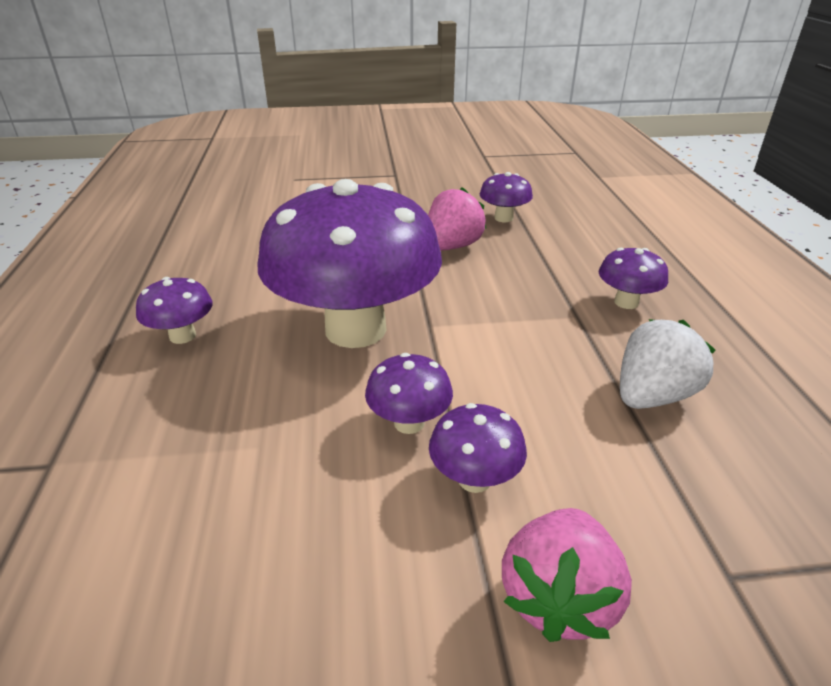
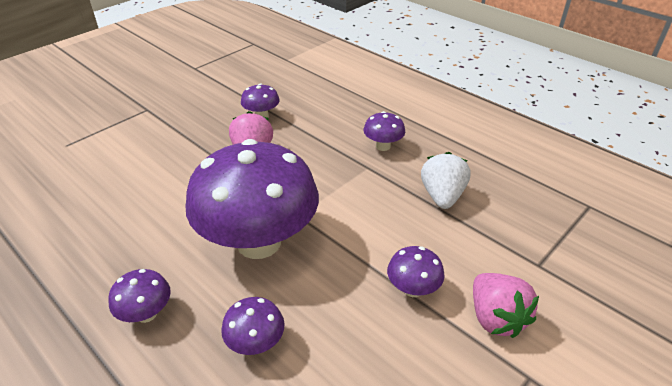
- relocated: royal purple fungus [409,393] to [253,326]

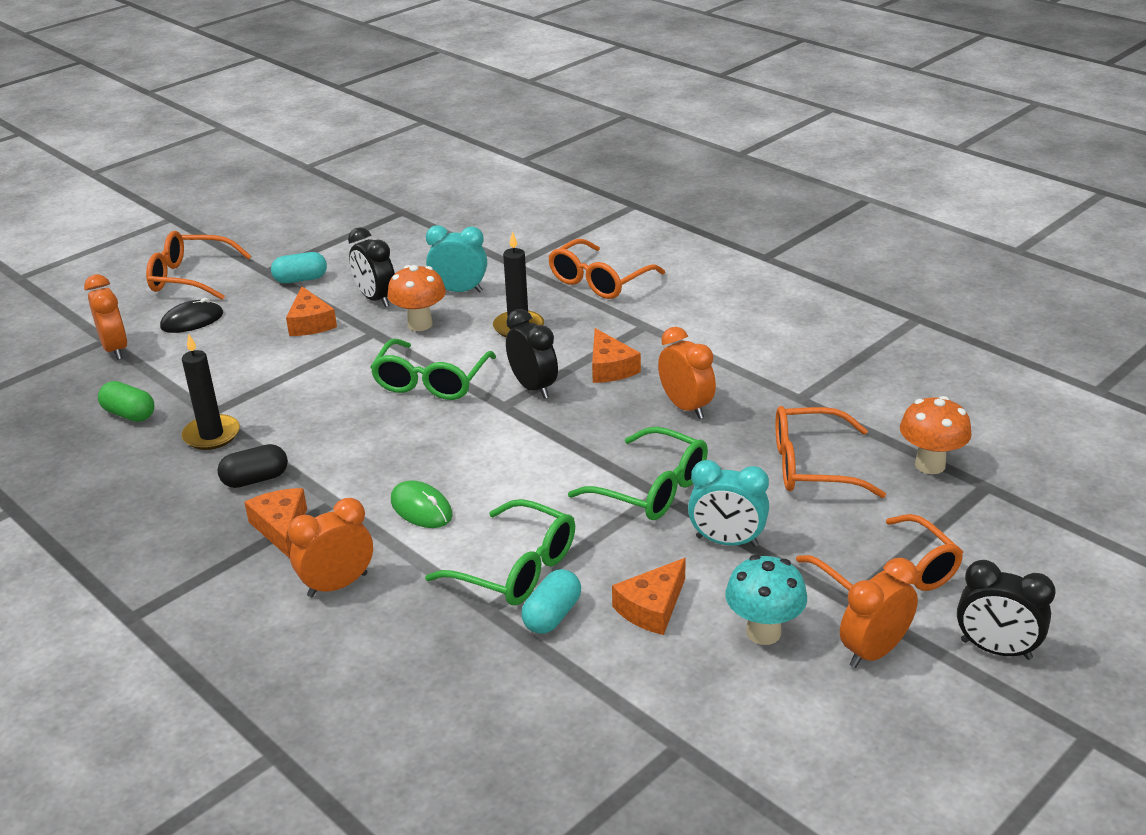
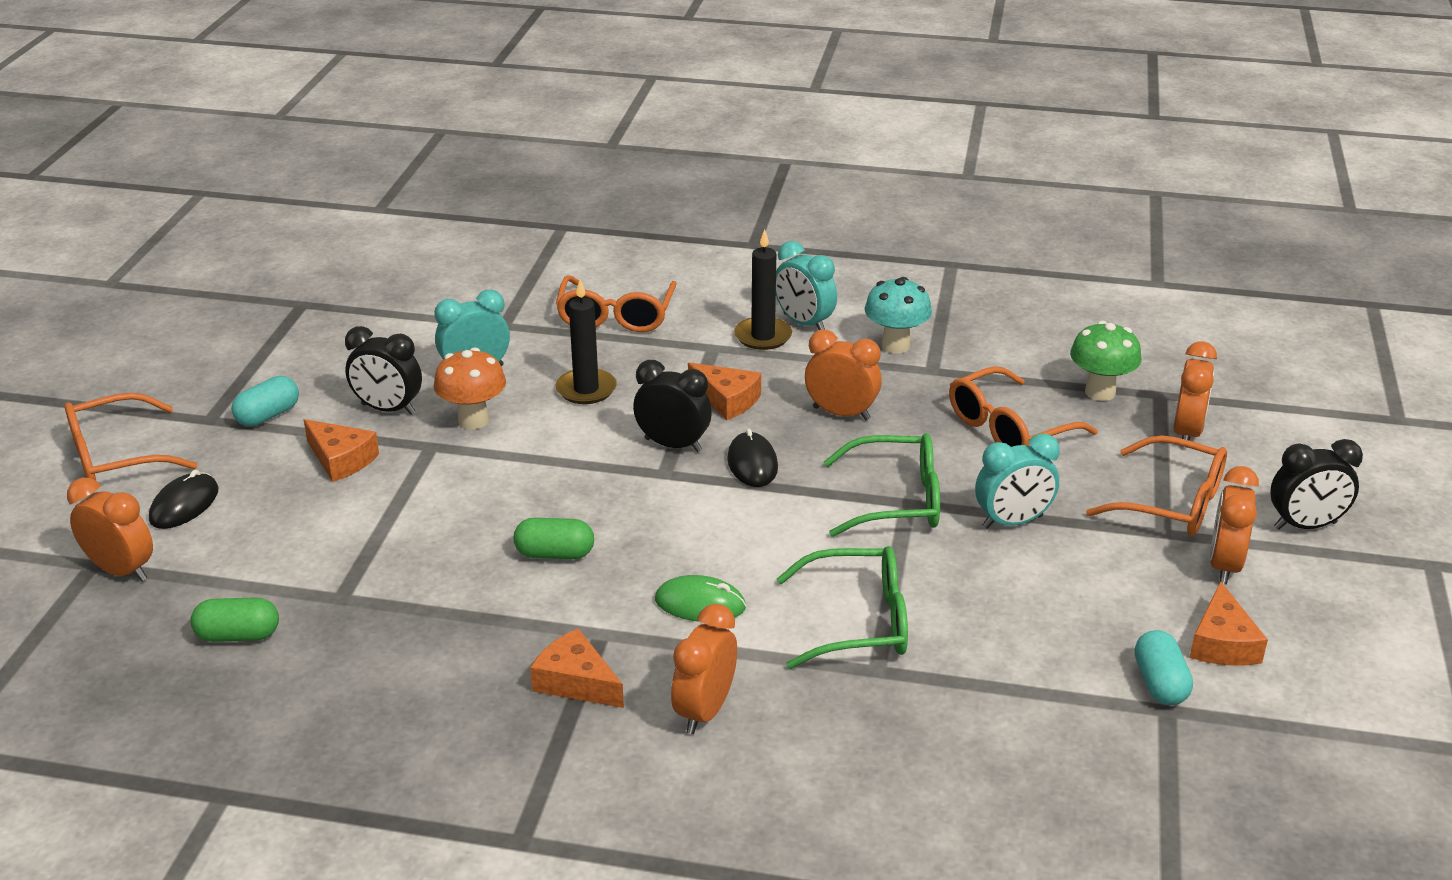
- missing: ebony pill shape [253,466]
- missing: green eyeglasses [433,369]
- appeared: green pill shape [554,538]
- appeared: ebony PC mouse [752,458]
- appeared: turquoise bedside clock [806,285]
- appeared: bright orange bedside clock [1195,394]
- relocated: ebony wax candle [211,391] to [763,289]
- relocated: turquoise pill shape [551,601] to [1164,667]
- relocated: bright orange cheese [649,596] to [1228,623]
- relocated: turquoise fungus [766,600] to [898,315]
- colour: bright orange fungus [936,435] to green fungus [1105,361]

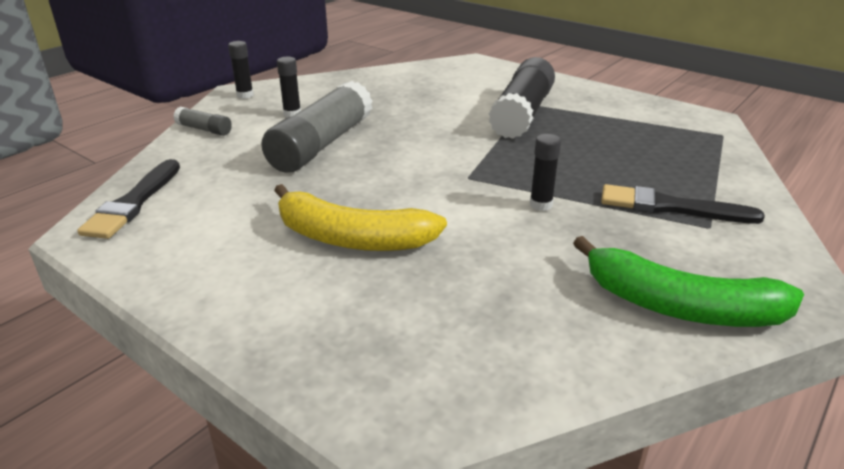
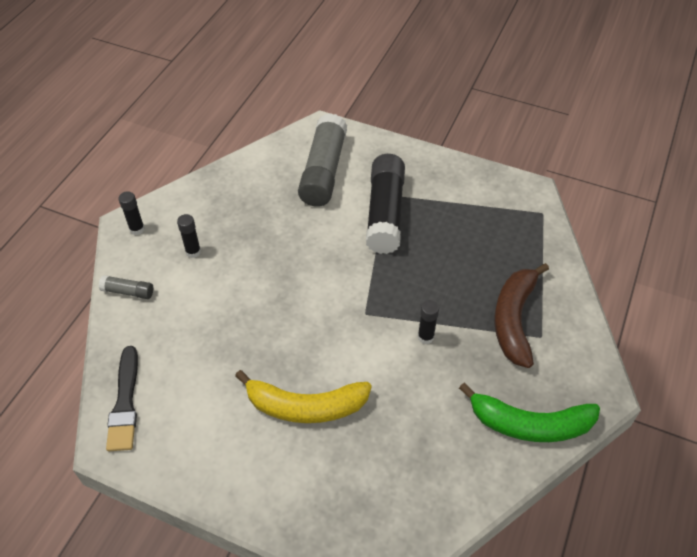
- relocated: gray glue [316,126] to [322,160]
- exchanged: ebony paintbrush [683,204] to brown banana fruit [522,315]

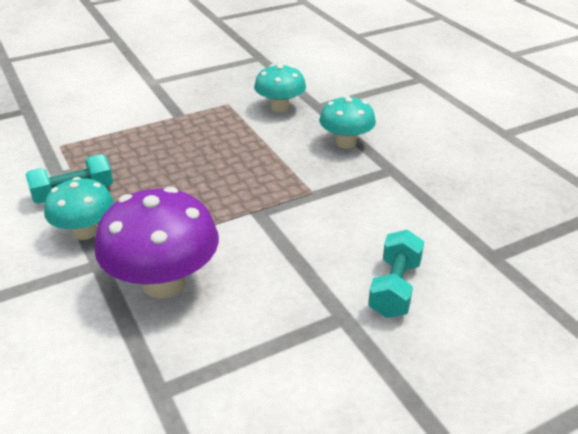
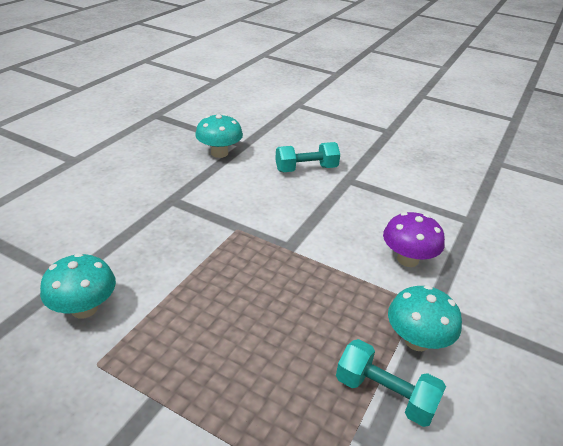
- relocated: turquoise fungus [347,121] to [219,136]
- size: royal purple fungus [157,242] = [414,239] x0.62

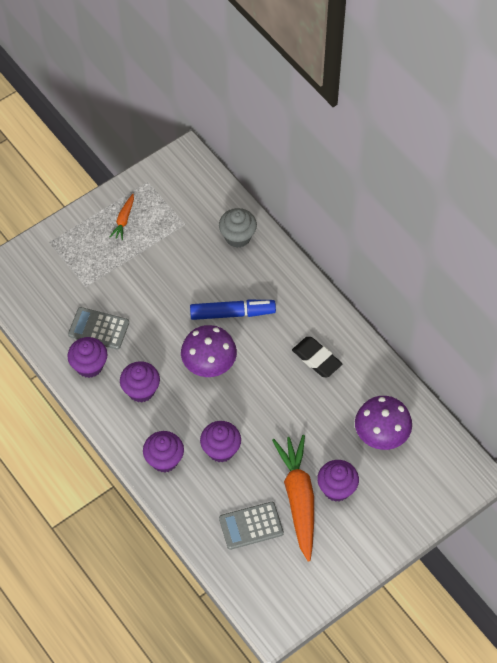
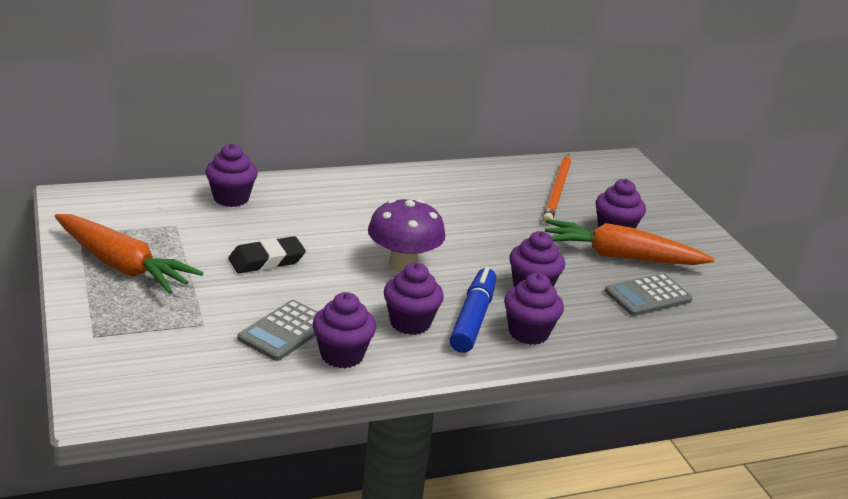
- relocated: royal blue felt pen [233,310] to [473,310]
- relocated: ebony pencil eraser [317,357] to [267,254]
- exchanged: royal purple fungus [383,423] to bright orange pencil [557,189]
- colour: gray muffin [238,228] to royal purple muffin [231,175]
- spun: gray adding machine [251,526] = [649,294] 60 degrees clockwise
- size: bright orange root vegetable [122,217] = [129,254] x2.18

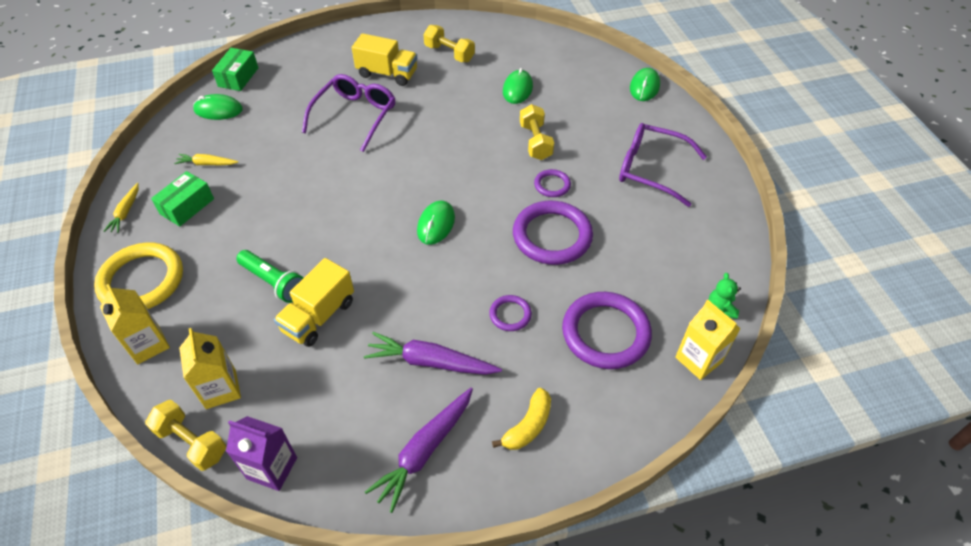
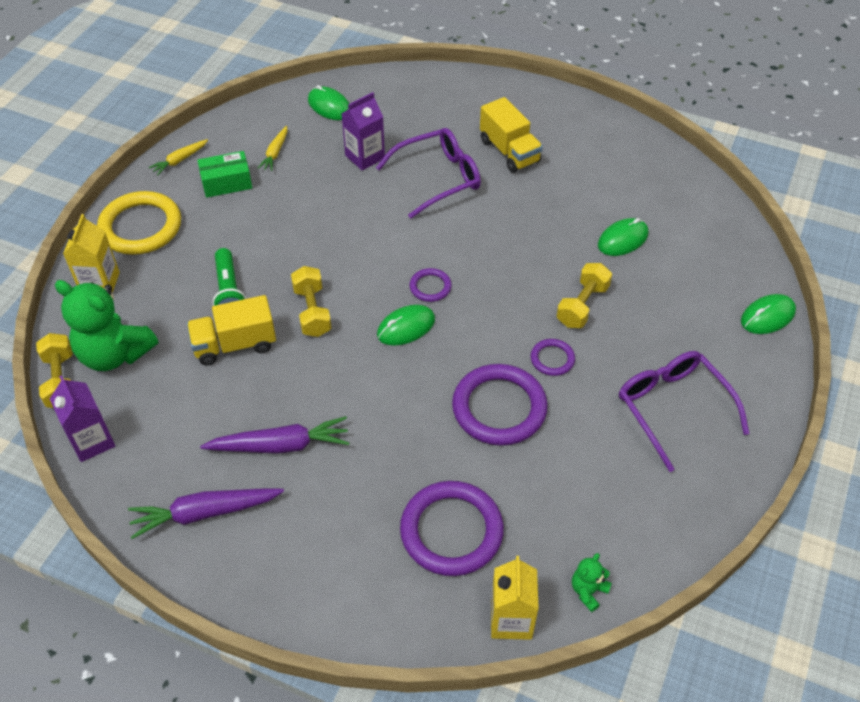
- missing: green box [235,69]
- missing: yellow banana fruit [521,419]
- appeared: royal purple carton [363,131]
- relocated: yellow hand weight [449,43] to [311,301]
- relocated: royal purple ring [510,313] to [430,285]
- exchanged: yellow carton [210,368] to green stuffed bear [106,325]
- spun: yellow root vegetable [206,159] = [272,148] 120 degrees counterclockwise
- spun: royal purple root vegetable [433,353] = [274,435] 120 degrees clockwise

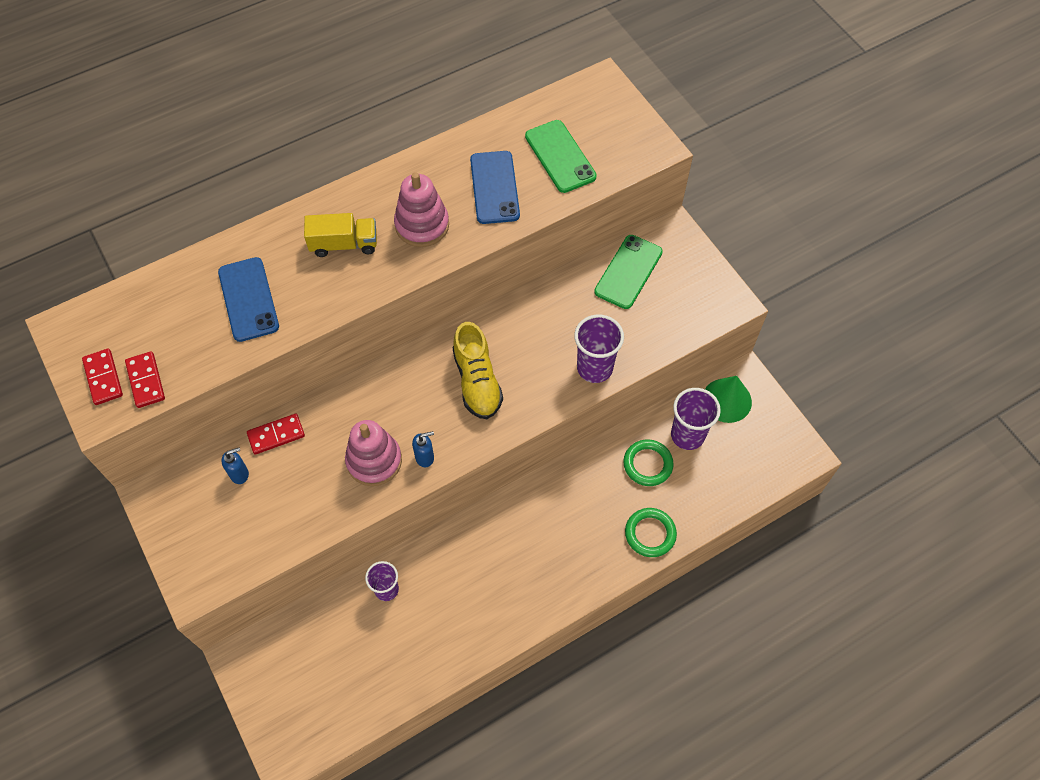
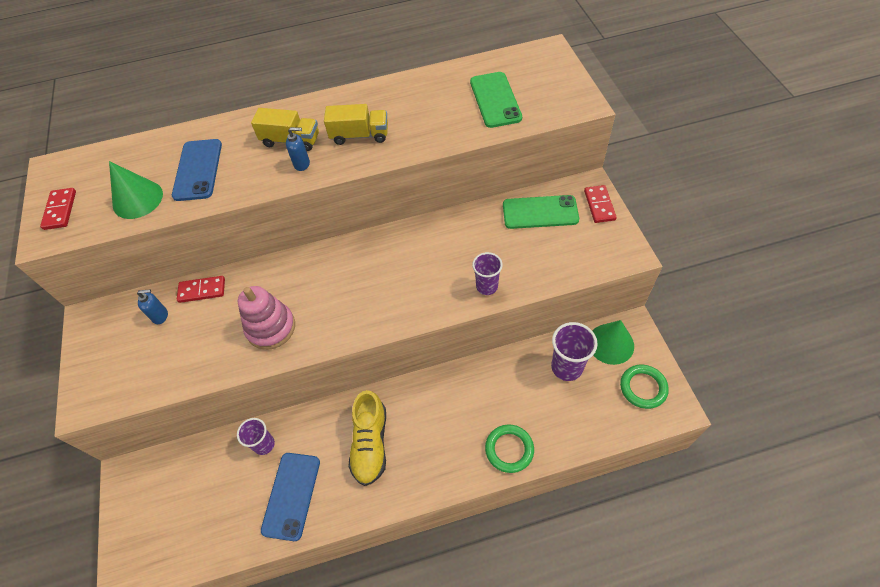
- appeared: green cone shape [136,190]
- relocated: crimson domino [145,379] to [600,204]
- relocated: royal blue pump bottle [423,449] to [298,149]
- relocated: yellow lace-up shoe [478,370] to [367,438]
- relocated: royal blue smartphone [495,187] to [290,497]
- relocated: green ring [648,462] to [644,387]
- exchanged: rosy stacking toy [421,209] to yellow toy truck [356,124]
- spun: green smartphone [628,272] = [541,212] 45 degrees clockwise
- size: royal purple beaker [599,349] = [487,273] x0.66

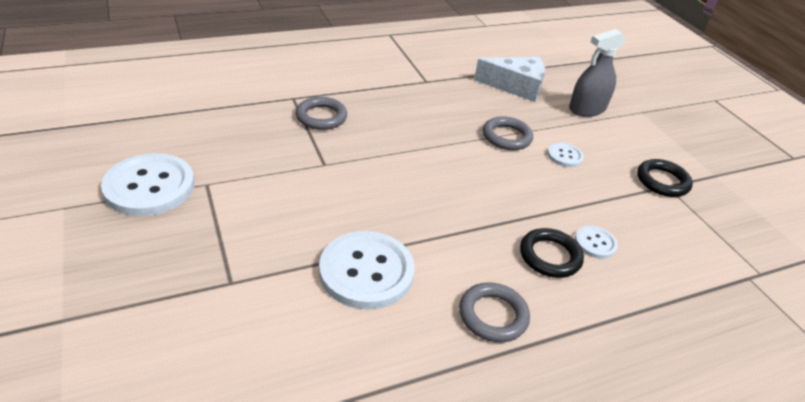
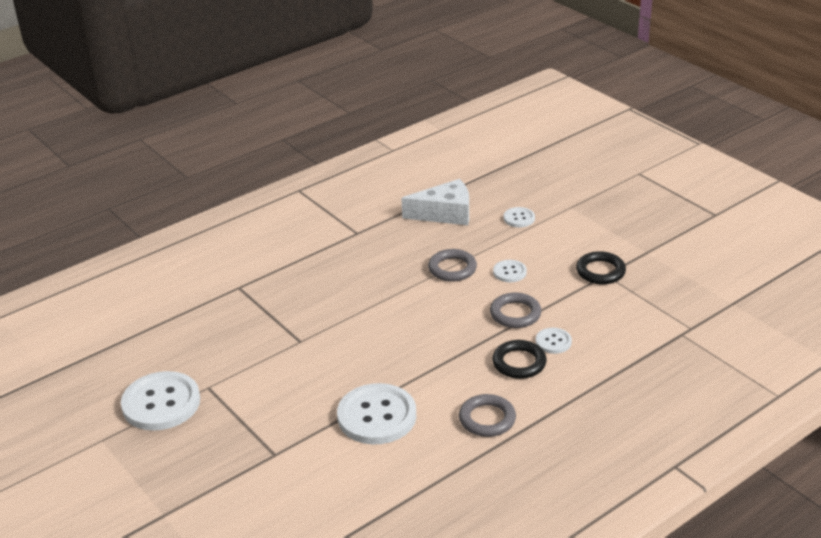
- relocated: gray ring [321,113] to [515,310]
- exchanged: gray spray cleaner [597,73] to white sewing button [519,217]

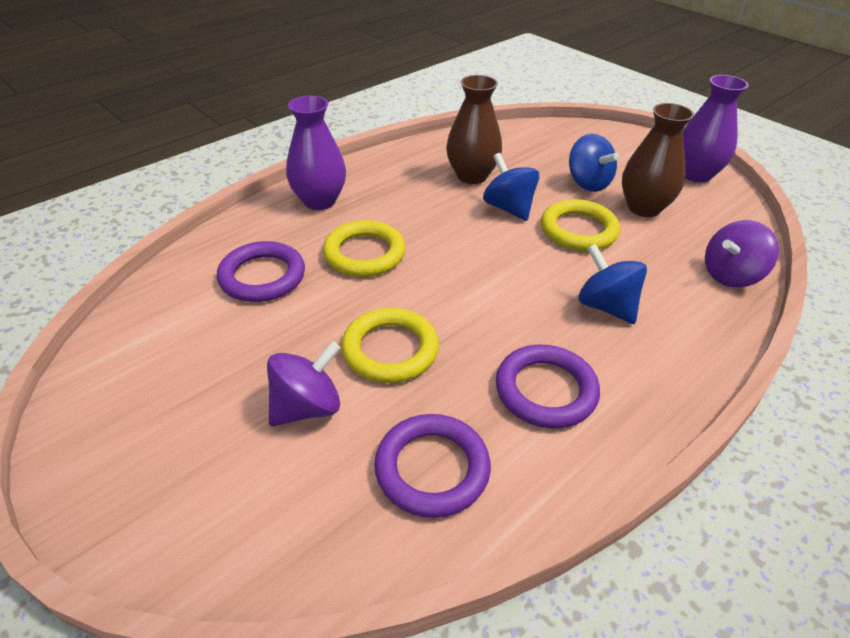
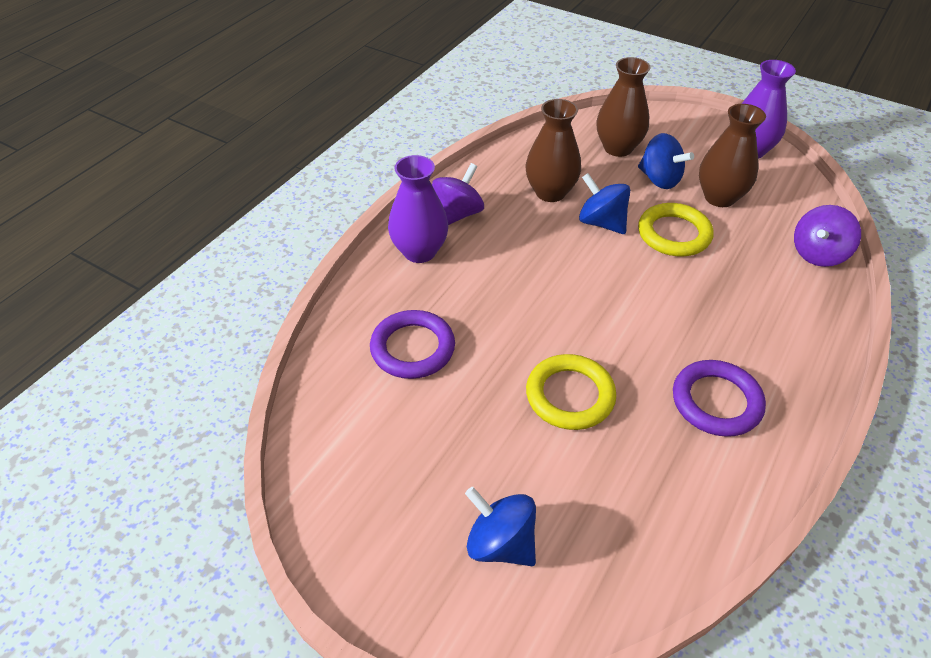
- missing: yellow ring [364,248]
- missing: royal purple ring [432,466]
- appeared: brown tall vase [623,107]
- relocated: royal purple spinning top [304,383] to [458,194]
- relocated: royal blue spinning top [612,284] to [500,526]

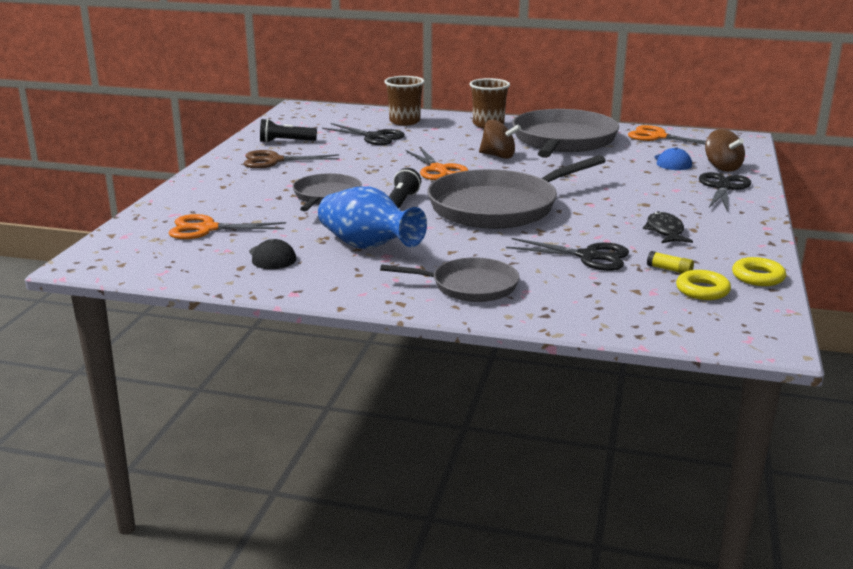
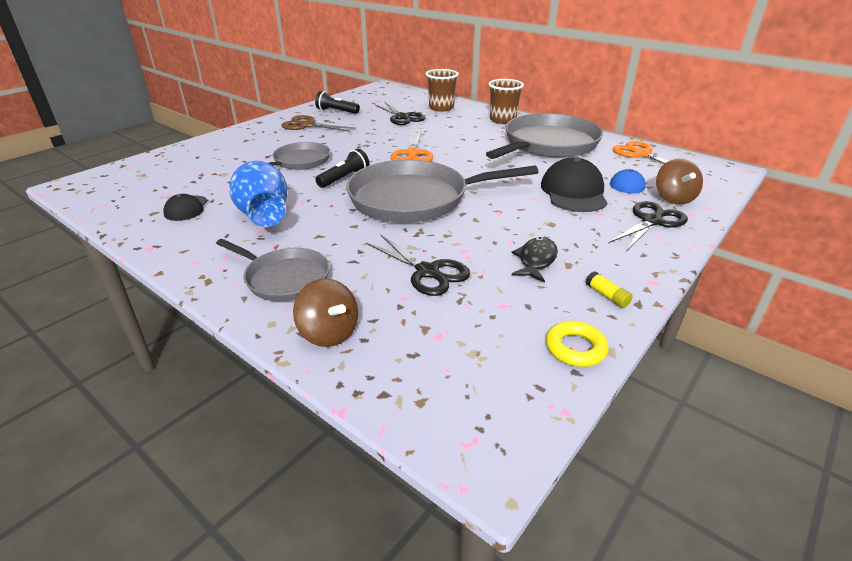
- missing: bright orange pair of scissors [227,226]
- missing: yellow ring [703,285]
- appeared: ebony baseball cap [574,184]
- relocated: brown spinning top [500,139] to [325,312]
- relocated: yellow glue [670,262] to [609,289]

